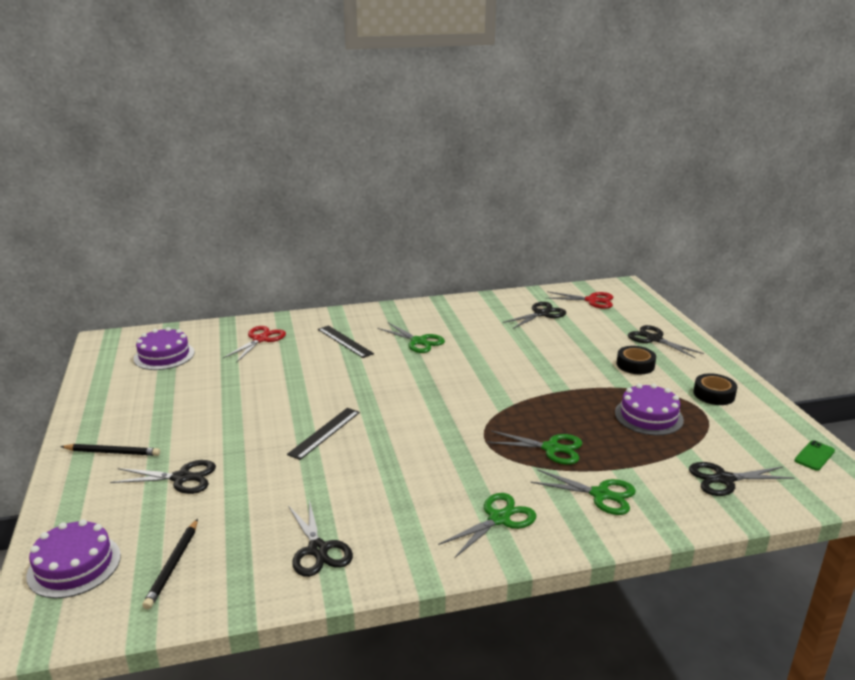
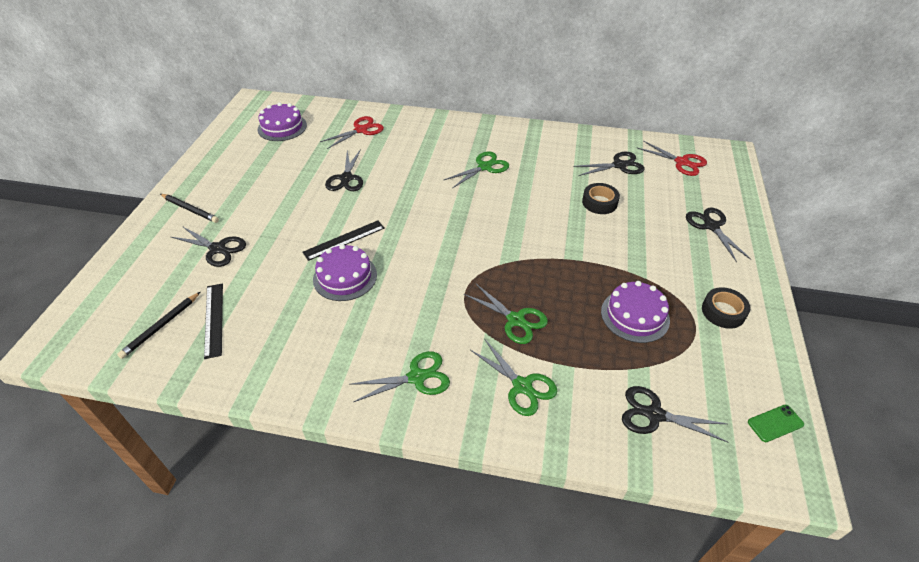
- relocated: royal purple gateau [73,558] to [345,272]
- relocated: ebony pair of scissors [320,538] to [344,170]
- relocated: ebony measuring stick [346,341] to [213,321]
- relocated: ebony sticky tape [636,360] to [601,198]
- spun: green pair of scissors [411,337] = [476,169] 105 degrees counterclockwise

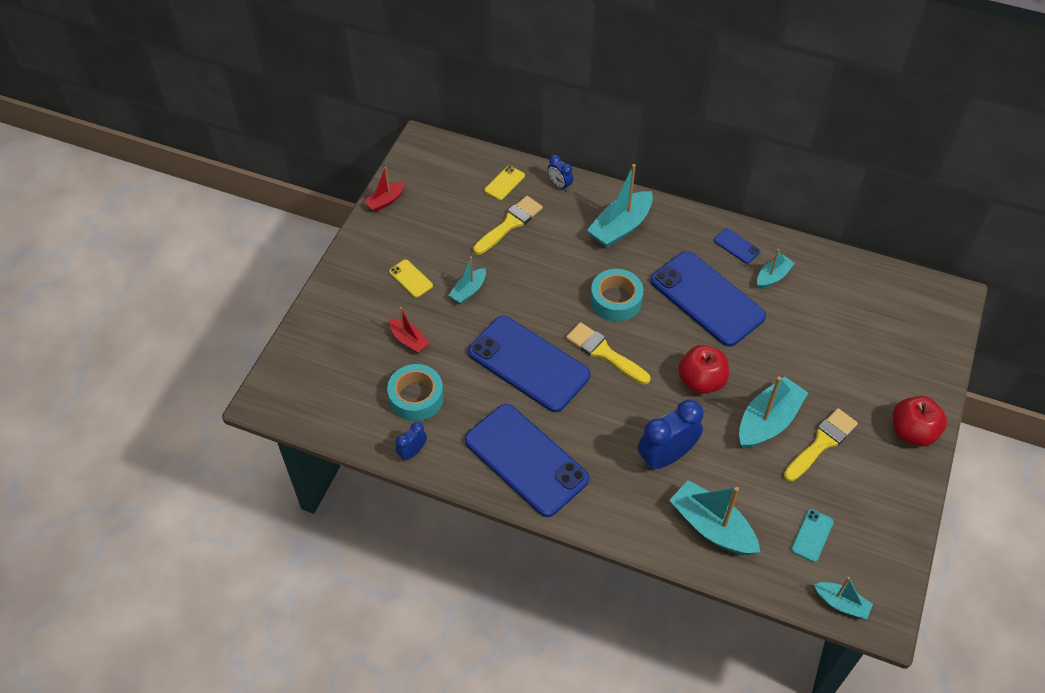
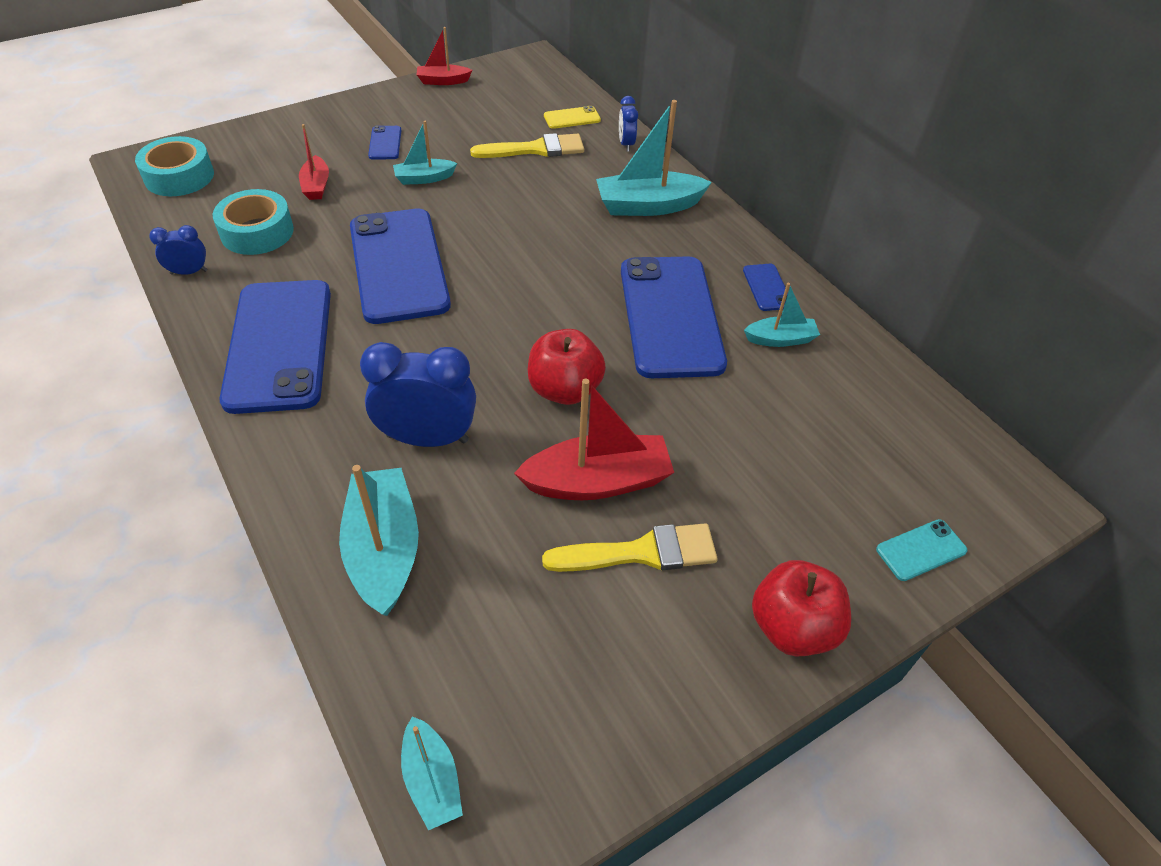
- missing: yellow paintbrush [608,353]
- relocated: turquoise sticky tape [617,295] to [174,166]
- relocated: turquoise smartphone [812,535] to [922,550]
- colour: yellow smartphone [411,278] to royal blue smartphone [384,142]
- colour: turquoise boat [773,412] to crimson boat [594,439]

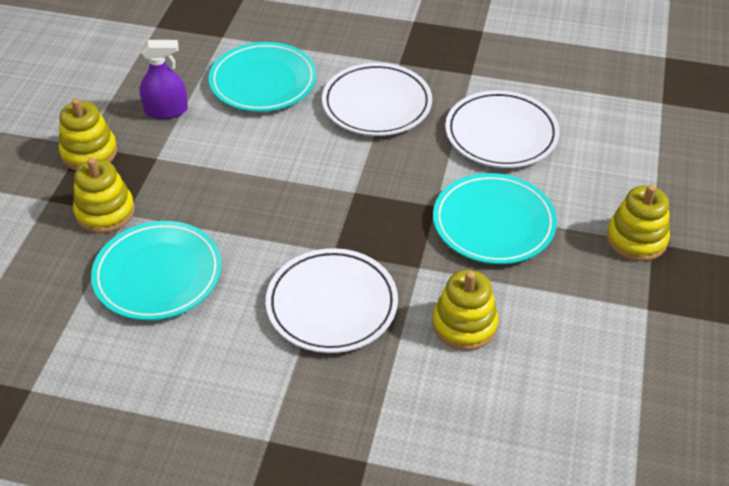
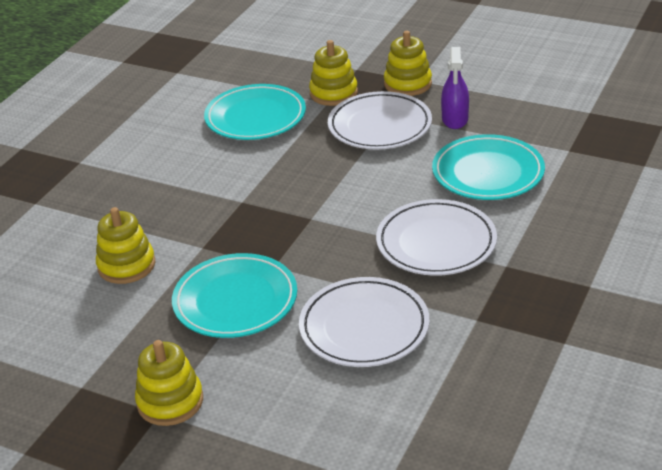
- relocated: white flat dish [332,300] to [380,120]

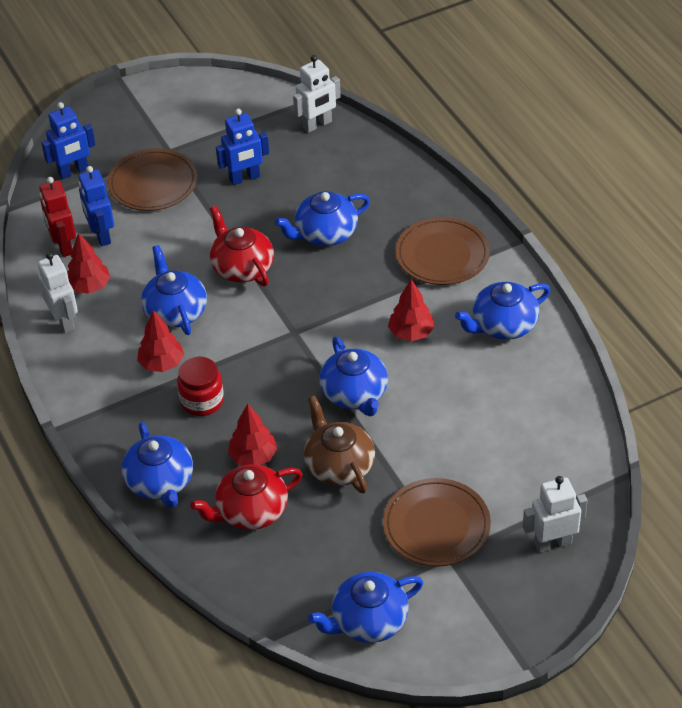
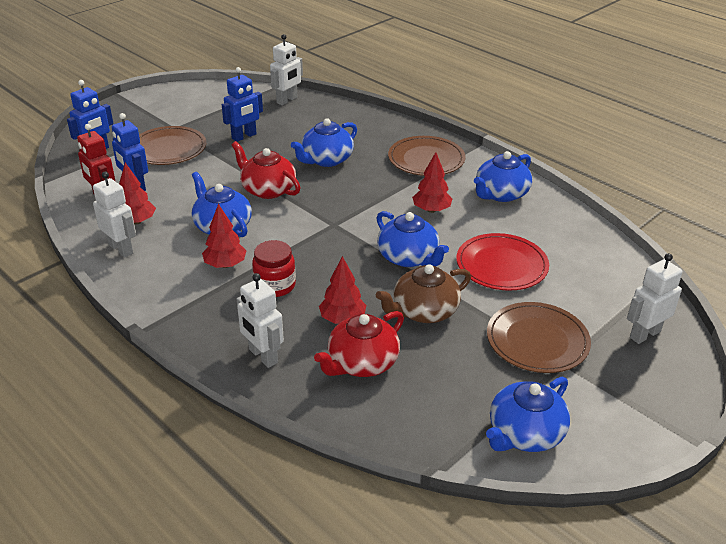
- appeared: crimson flat dish [502,262]
- exchanged: royal blue china teapot [157,465] to white toy robot [260,320]
- spun: brown china teapot [339,445] = [423,293] 75 degrees counterclockwise

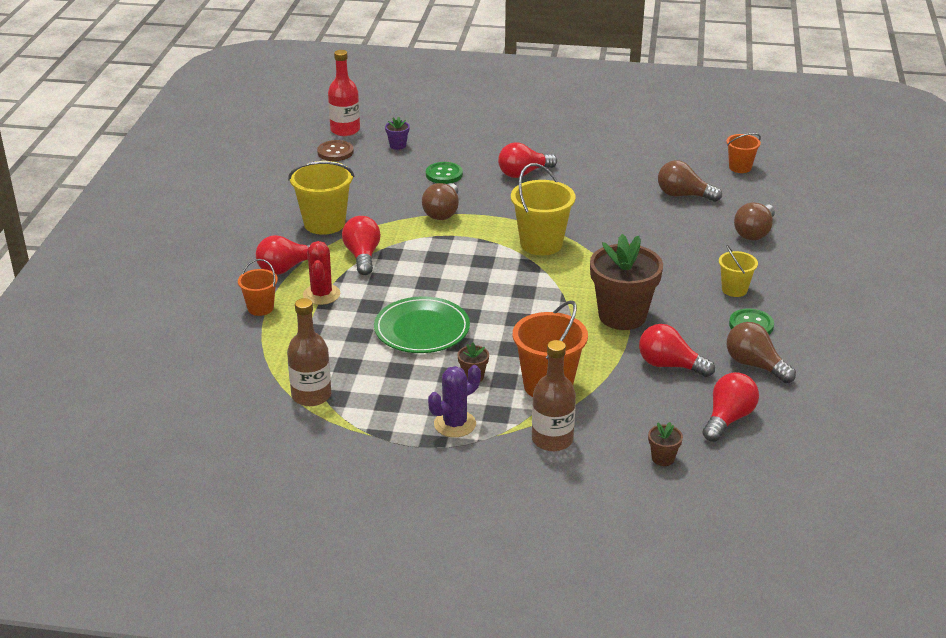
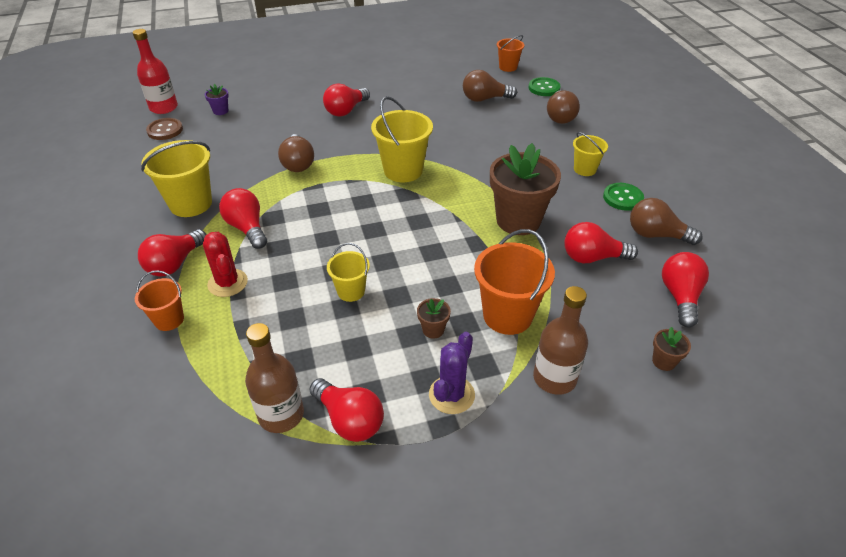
- appeared: crimson lightbulb [346,410]
- relocated: green sewing button [444,173] to [545,86]
- exchanged: green flat dish [422,324] to yellow sand bucket [348,272]

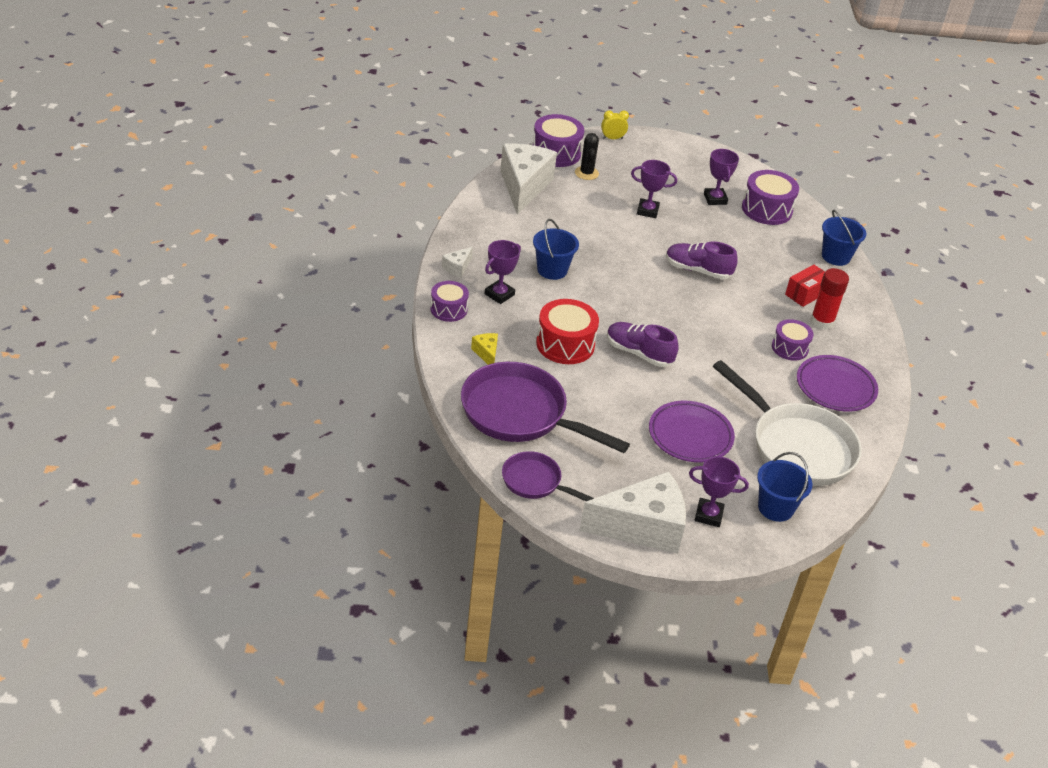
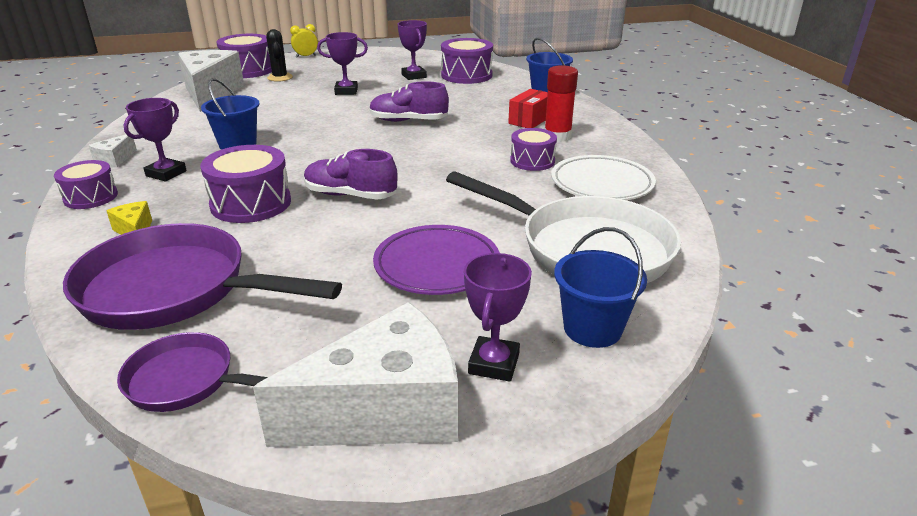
- colour: crimson snare drum [567,331] to royal purple snare drum [245,184]
- colour: royal purple flat dish [837,383] to white flat dish [603,177]
- spun: royal purple award cup [719,492] = [498,317] 75 degrees counterclockwise

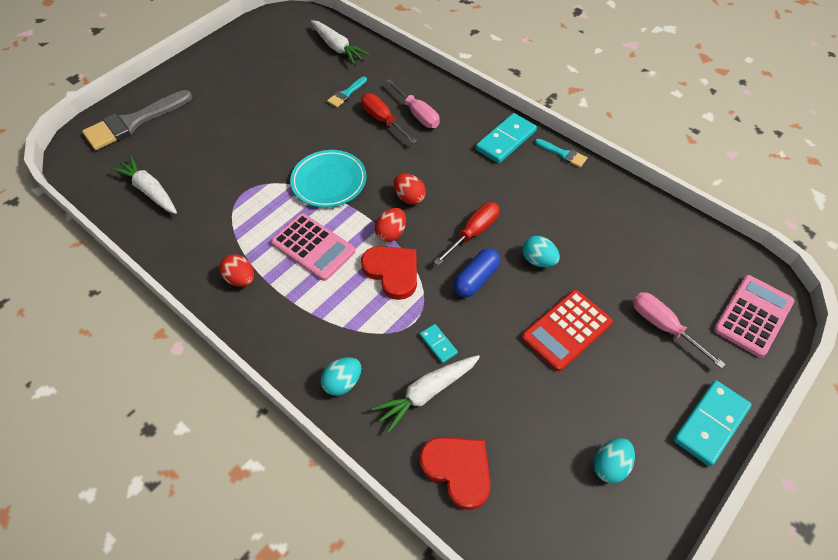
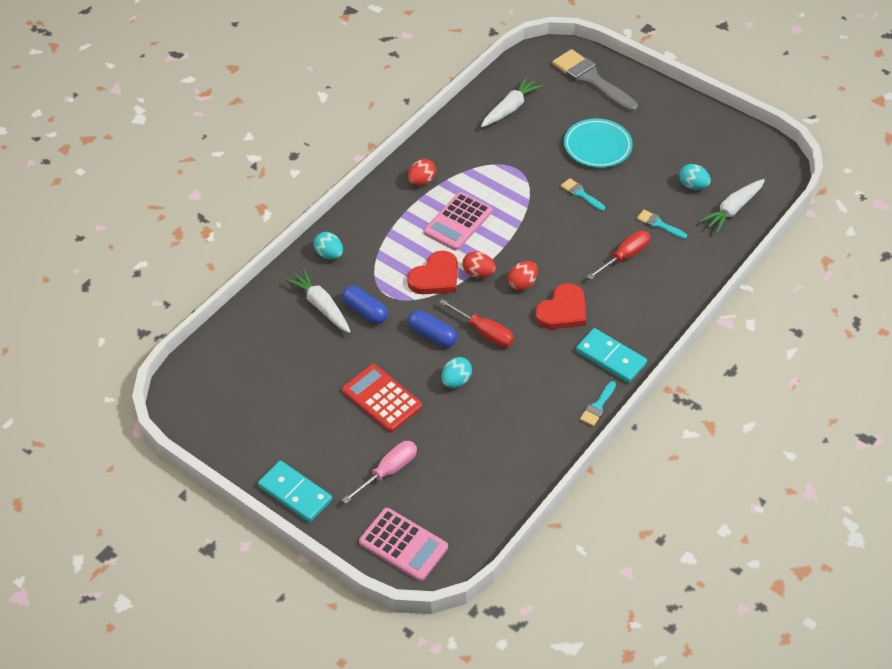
- missing: rosy screwdriver [413,103]
- appeared: turquoise paintbrush [583,194]
- relocated: turquoise flat dish [328,179] to [598,143]
- relocated: crimson heart shape [455,473] to [560,306]
- relocated: turquoise egg shape [614,460] to [695,177]
- exchanged: turquoise domino [439,343] to royal blue pill shape [365,304]

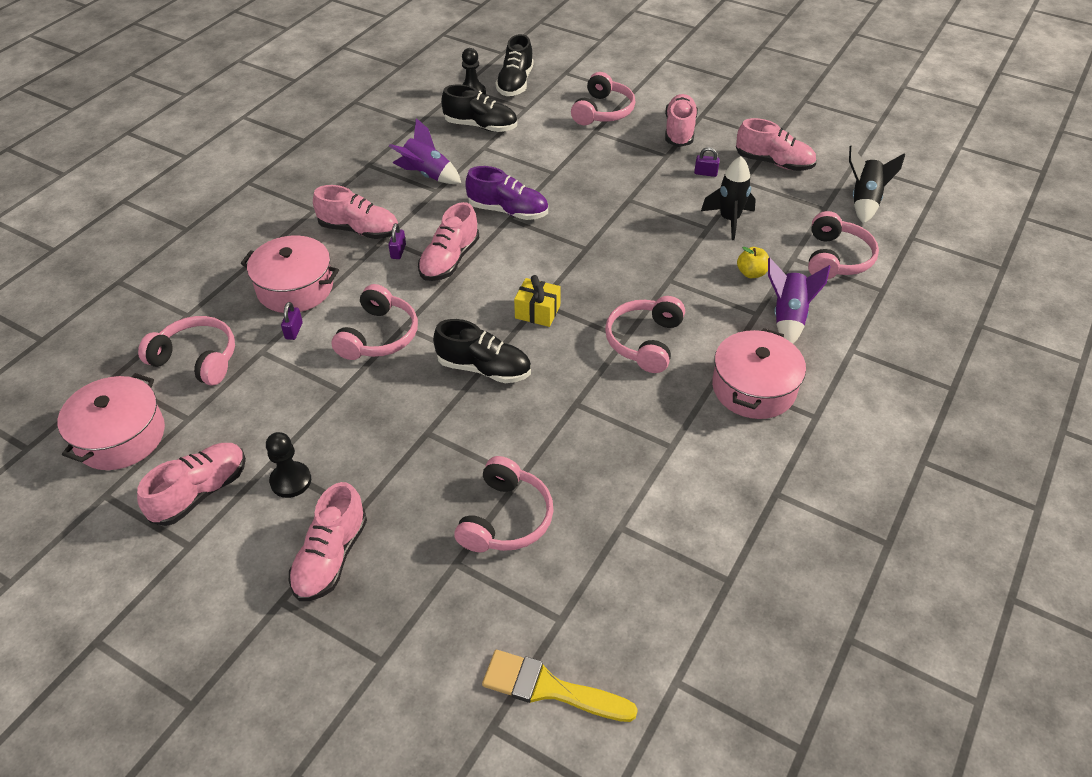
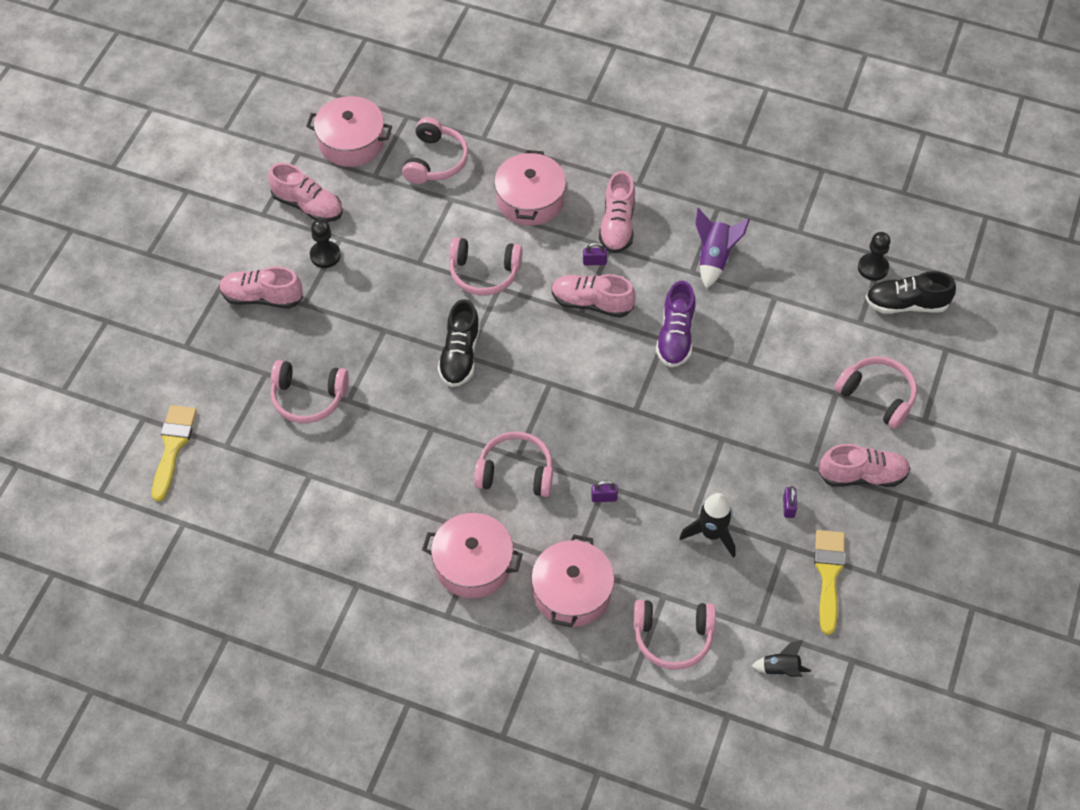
- missing: ebony lace-up shoe [479,108]
- missing: yellow wrapped gift [537,301]
- missing: yellow apple [753,262]
- relocated: royal purple padlock [292,321] to [604,491]
- exchanged: rosy lace-up shoe [776,144] to yellow paintbrush [830,582]
- exchanged: royal purple spaceship [799,301] to rosy pot [572,580]
- spun: rosy headset [603,98] = [876,393] 150 degrees counterclockwise
- size: ebony spaceship [877,184] = [781,658] x0.64

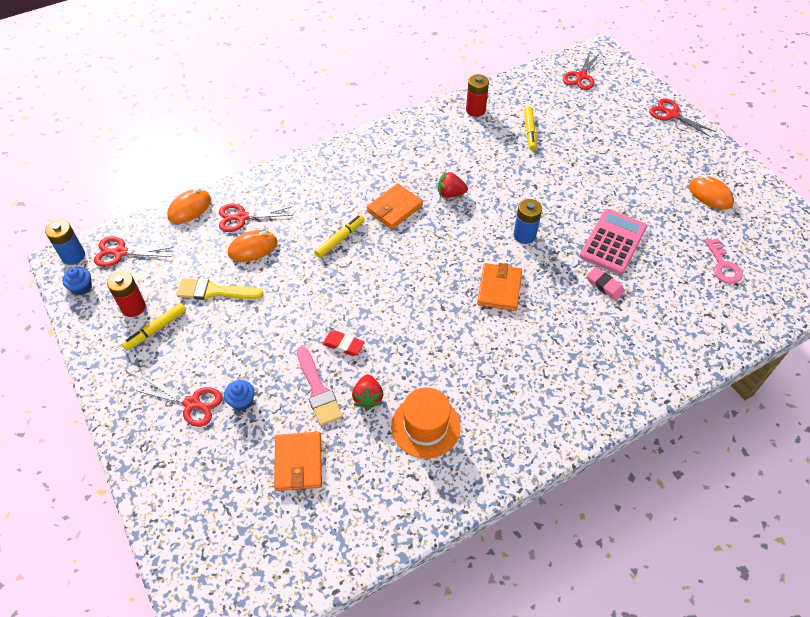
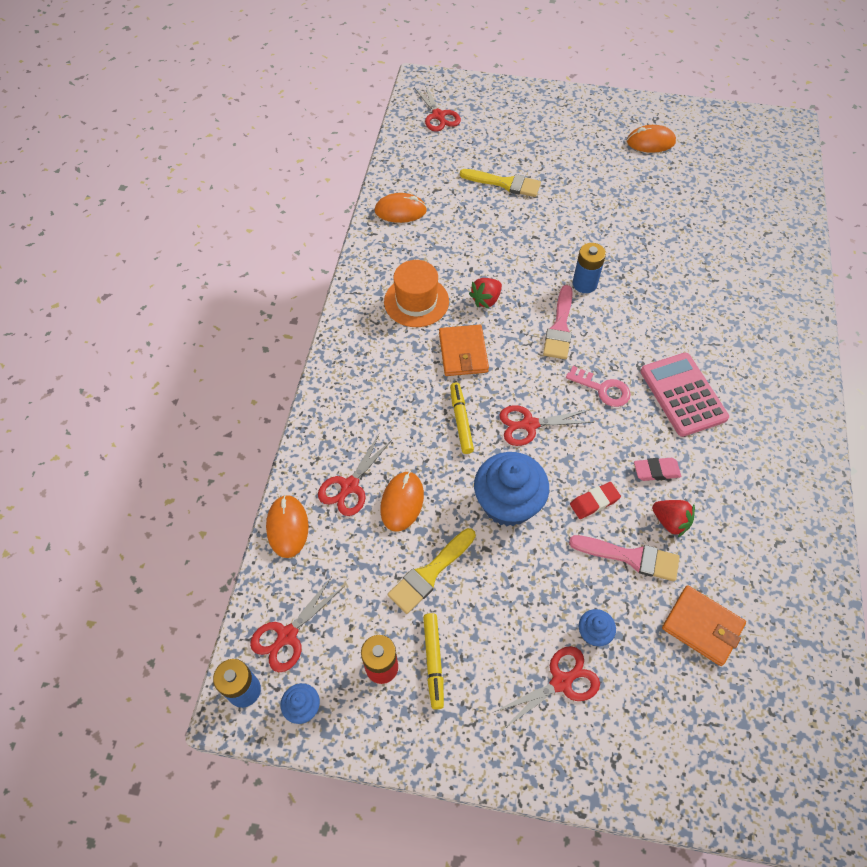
- missing: bright orange billfold [499,287]
- missing: yellow felt pen [530,128]
- appeared: yellow paintbrush [500,183]
- appeared: royal blue muffin [511,489]
- appeared: rosy paintbrush [558,322]
- relocated: bright orange hat [426,423] to [416,293]
- relocated: rosy adding machine [613,242] to [685,395]
- relocated: rosy pencil eraser [606,284] to [657,469]
- relocated: crimson pair of scissors [682,118] to [546,425]
- relocated: rosy door key [724,261] to [598,386]
- exchanged: crimson power cell [477,95] to bright orange PC mouse [400,208]

